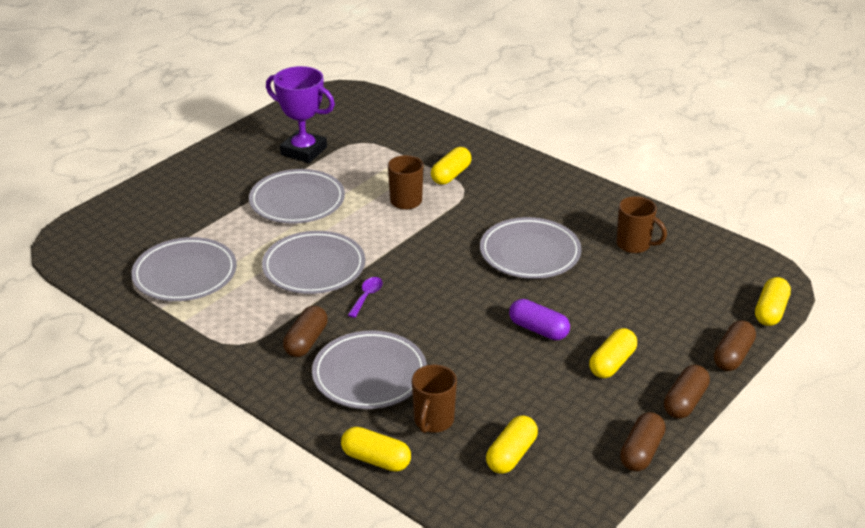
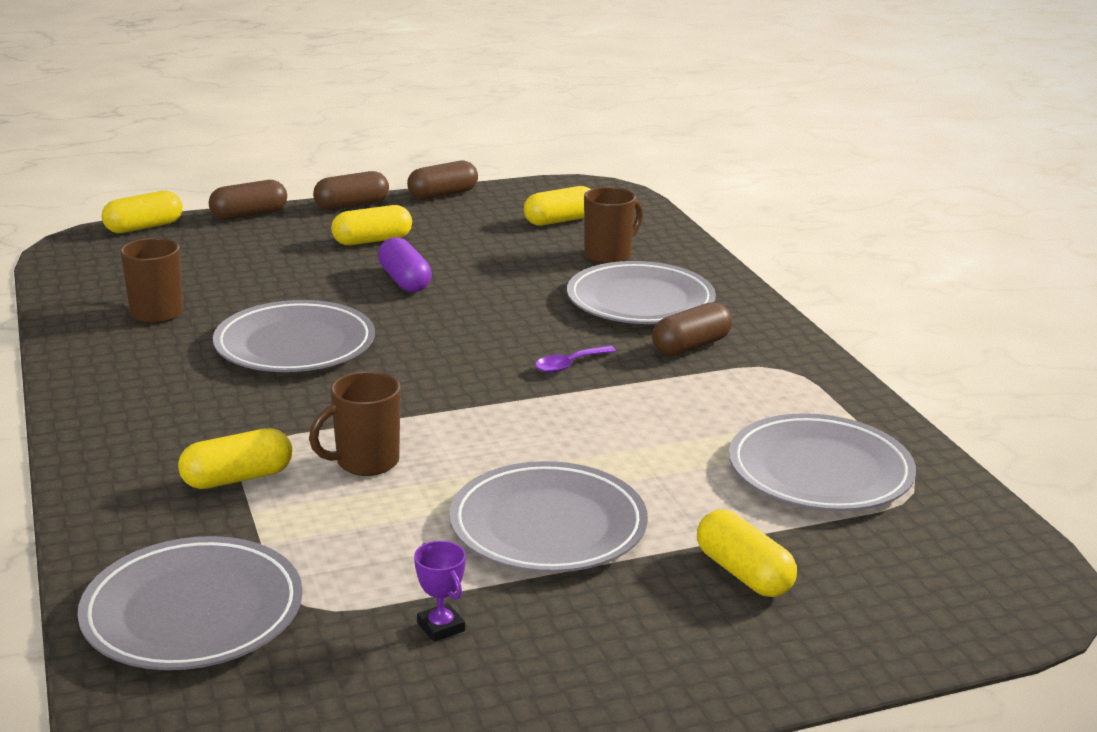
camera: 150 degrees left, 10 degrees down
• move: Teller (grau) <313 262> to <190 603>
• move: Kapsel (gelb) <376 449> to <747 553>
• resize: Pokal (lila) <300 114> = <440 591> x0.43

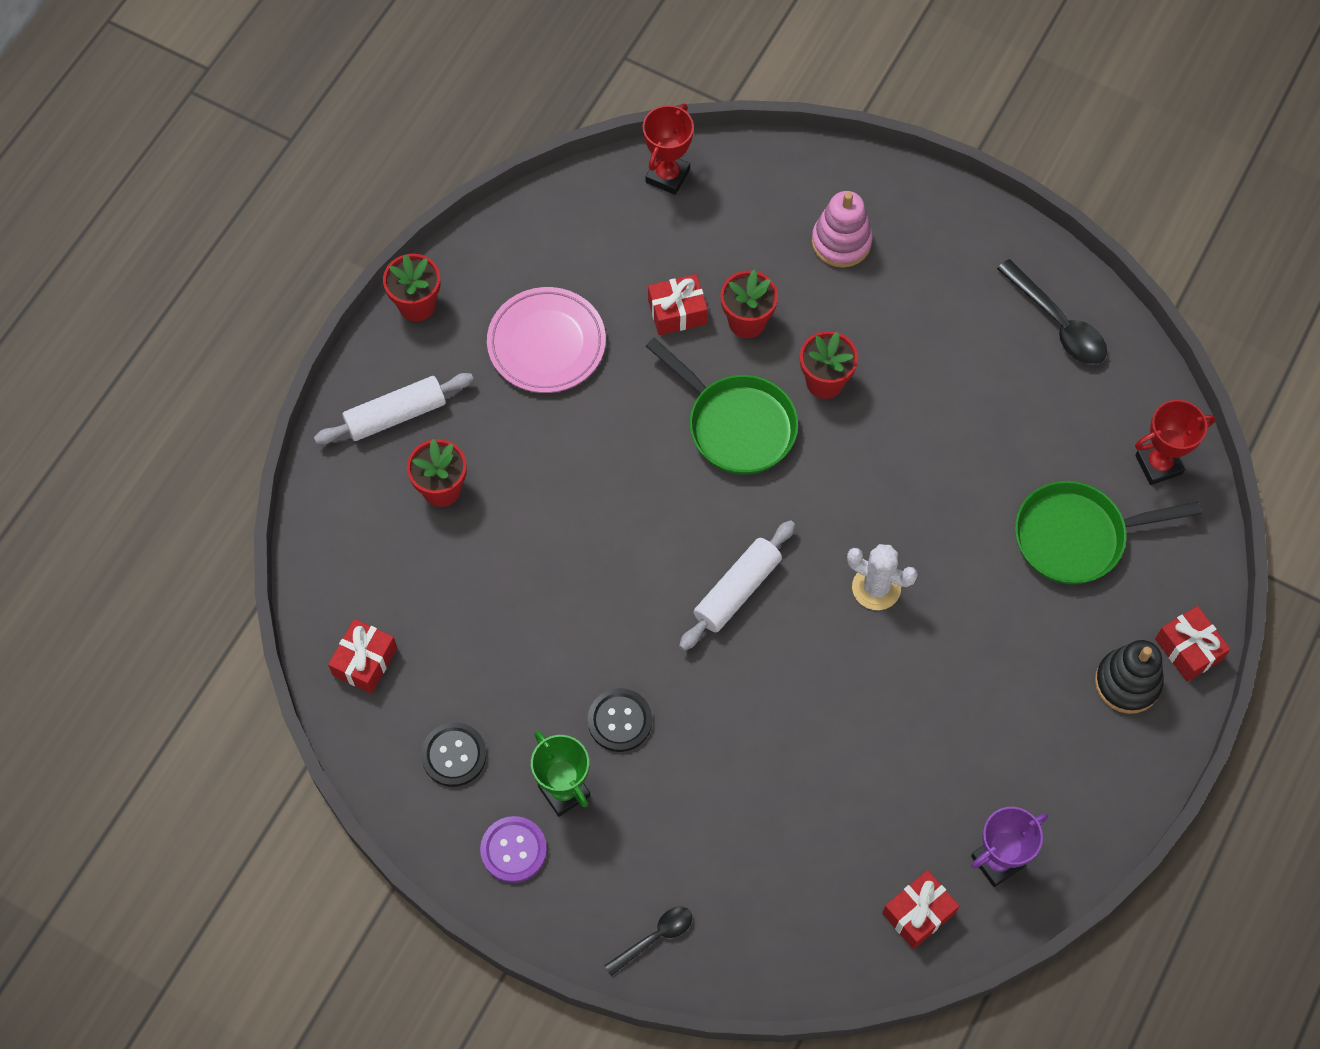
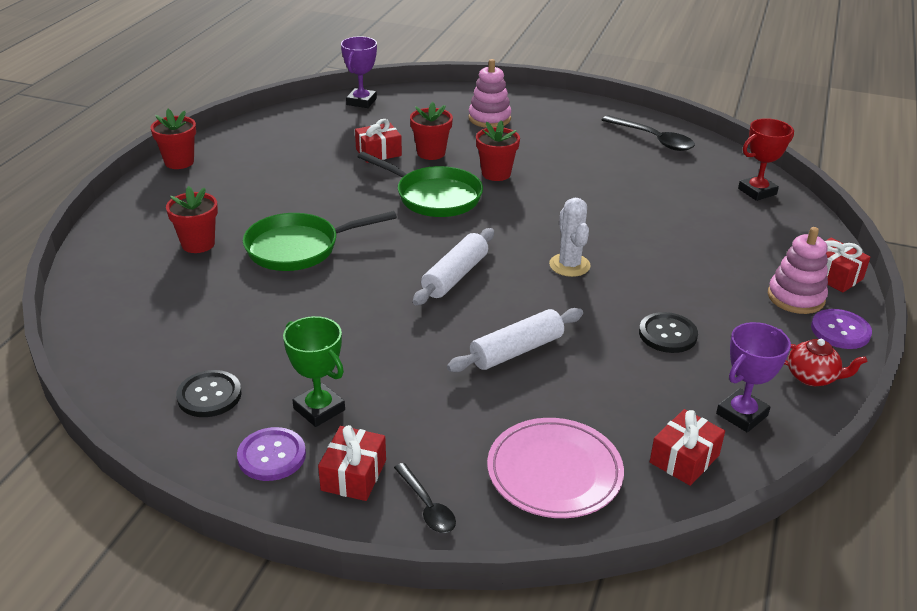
camera: 10 degrees left, 30 degrees down
• insert: Teekanne (rot) <825 362>
• insert: Knopf (lila) <841 329>
• move: Nudelholz (weiß) <394 408> to <515 340>
• move: Geschenk (rot) <362 656> to <352 463>
• move: Teller (rosa) <546 340> to <555 468>
• move: Knopf (schwarz) <620 720> to <668 332>
• move: Pfanne (grün) <1108 532> to <320 241>
• recolor: Pokal (rot) <668 149> to Pokal (lila) <359 72>
• recolor: Stapelspielzeug (schwarz) <1129 677> to Stapelspielzeug (rosa) <798 270>
• rotate: Löffel (schwarz) <648 941> = <425 498> 105 degrees clockwise
• rotate: Kaktus (weiß) <882 577> = <569 237> 60 degrees clockwise

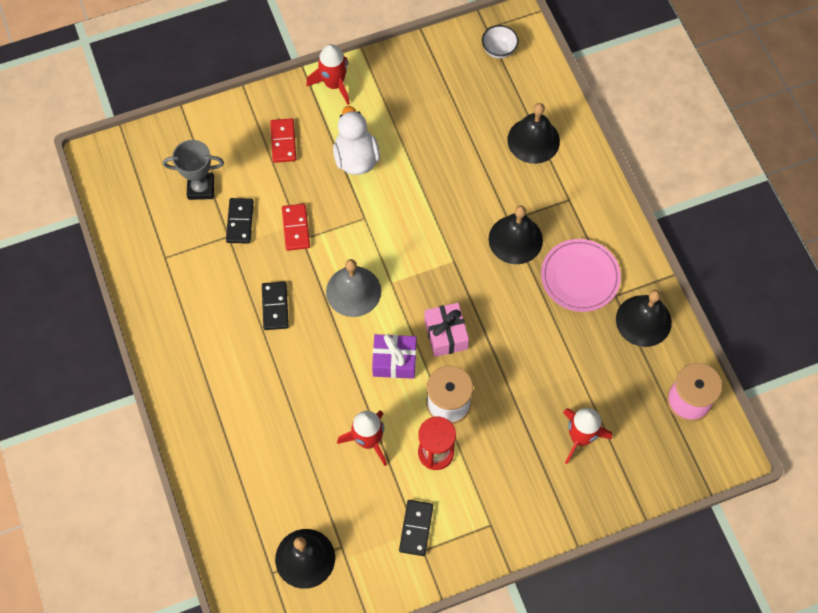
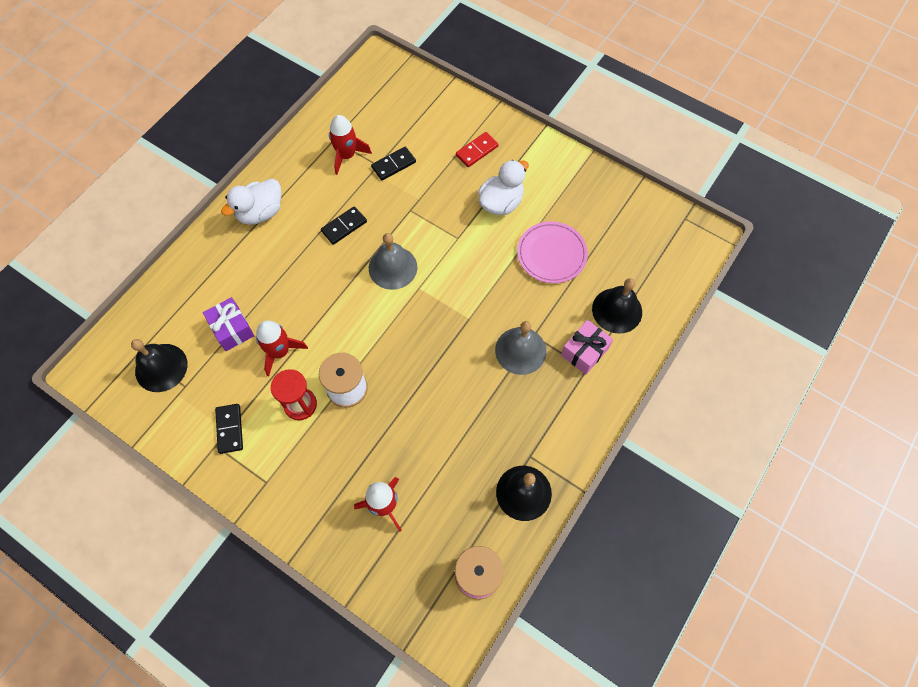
camera: 55 degrees right, 0 degrees up
• delete: Pokal (grau) <193 170>
• delete: Dominostein (rot) <296 227>
• delete: Schüssel (weiß) <500 42>
• insert: Ente (weiß) <251 202>
• move: Rakete (rot) <328 74> to <350 145>
• move: Geschenk (lila) <394 356> to <228 324>
• move: Geschenk (rosa) <446 330> to <587 347>
• move: Teller (rosa) <581 275> to <552 252>
• recolor: Glocke (schwarz) <516 234> to Glocke (grau) <521 348>
• rotate: Dominostein (schwarz) <416 528> = <229 429> 75 degrees counterclockwise

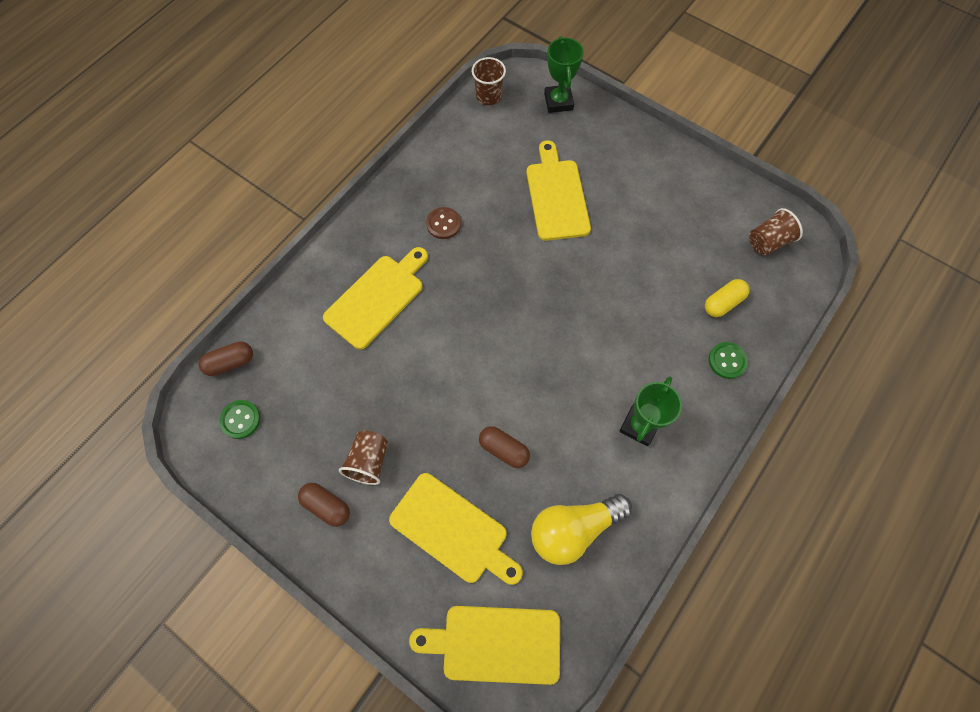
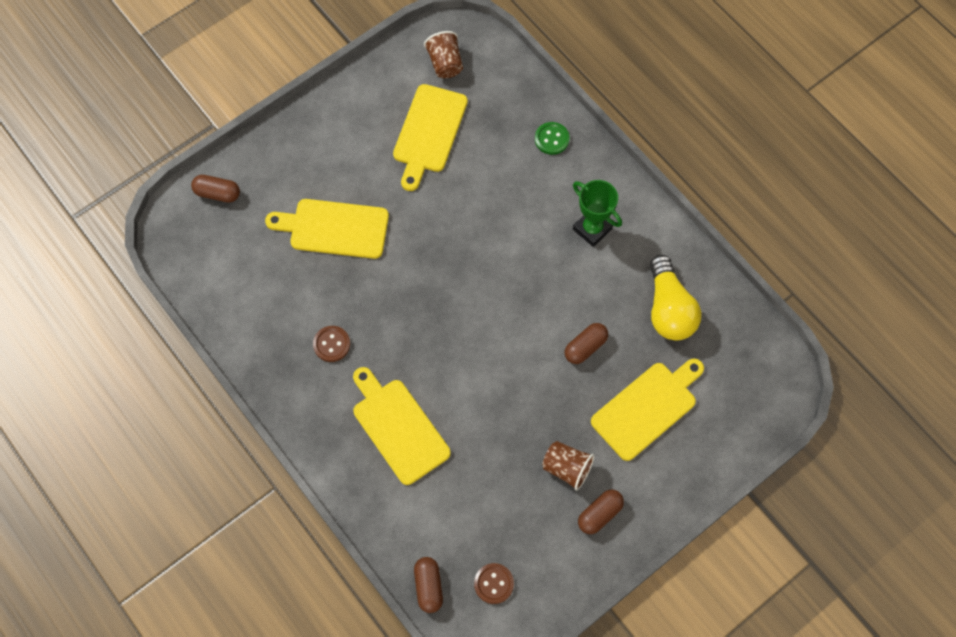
camera: 75 degrees left, 0 degrees up
• delete: Becher (braun) <489 81>
• delete: Kapsel (gelb) <727 298>
• move: Schneidebrett (gelb) <484 645> to <430 137>
• replace: Pokal (grün) <564 74> to Kapsel (braun) <215 188>
• recolor: Knopf (grün) <239 419> to Knopf (braun) <494 583>

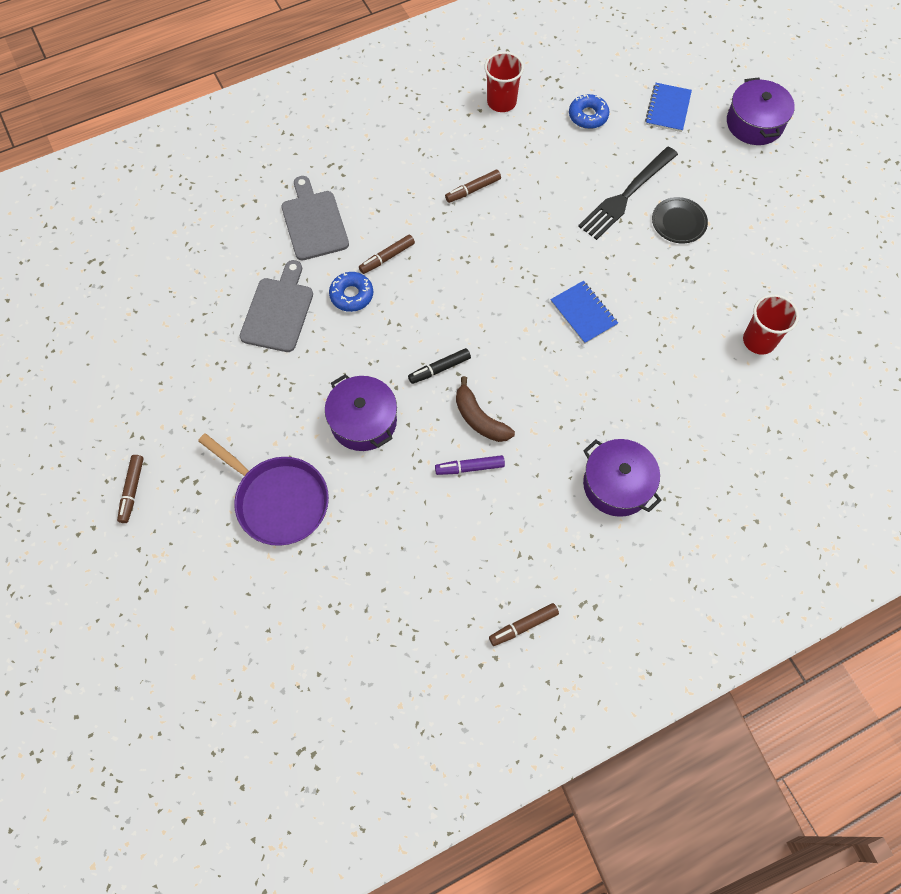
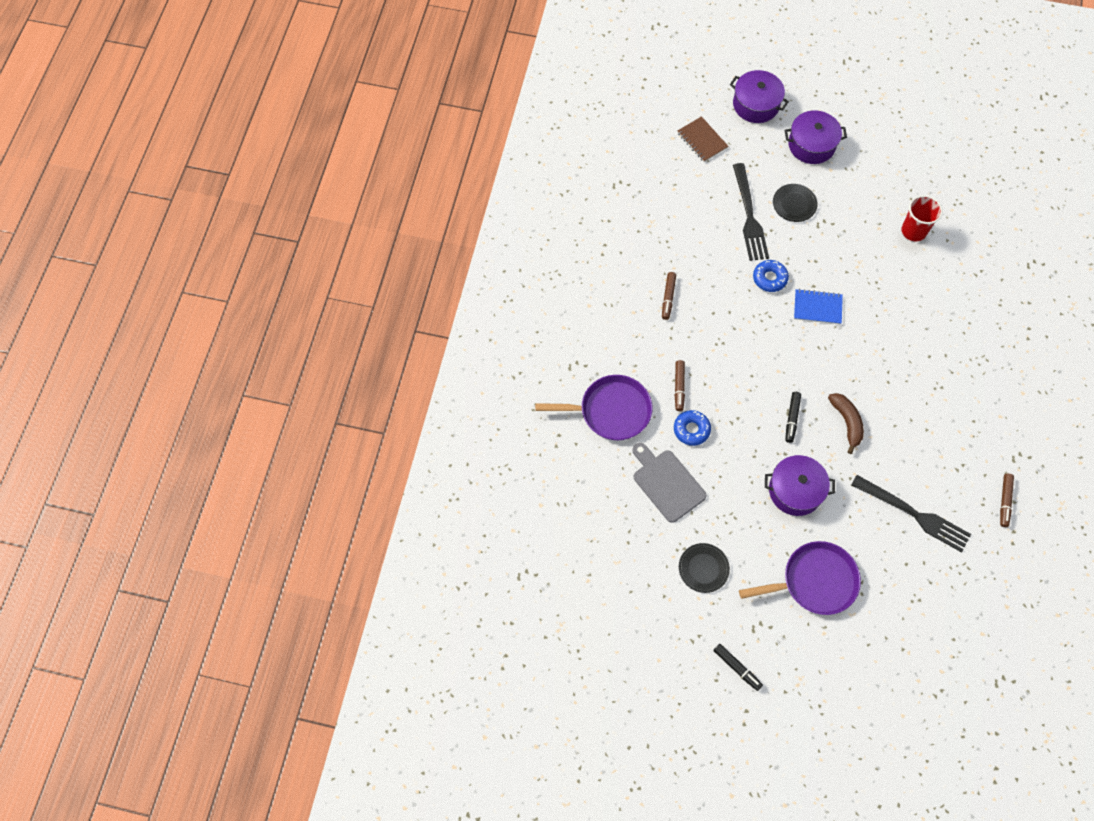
camera: 50 degrees left, 0 degrees up
• delete: Filzstift (lila) <470 465>
• delete: Becher (rot) <504 82>
• insert: Teller (schwarz) <704 568>
• insert: Gabel (schwarz) <911 513>
• move: Donut (blau) <589 111> to <771 276>
• move: Kochtopf (lila) <622 478> to <816 137>
• replace: Schneidebrett (grau) <315 218> to Pfanne (lila) <594 407>
• recolor: Filzstift (braun) <130 489> to Filzstift (schwarz) <738 667>
• recolor: Notizbuch (blau) <668 107> to Notizbuch (braun) <702 139>
• rotate: Banane (braun) <485 409> = <846 423> 105 degrees counterclockwise

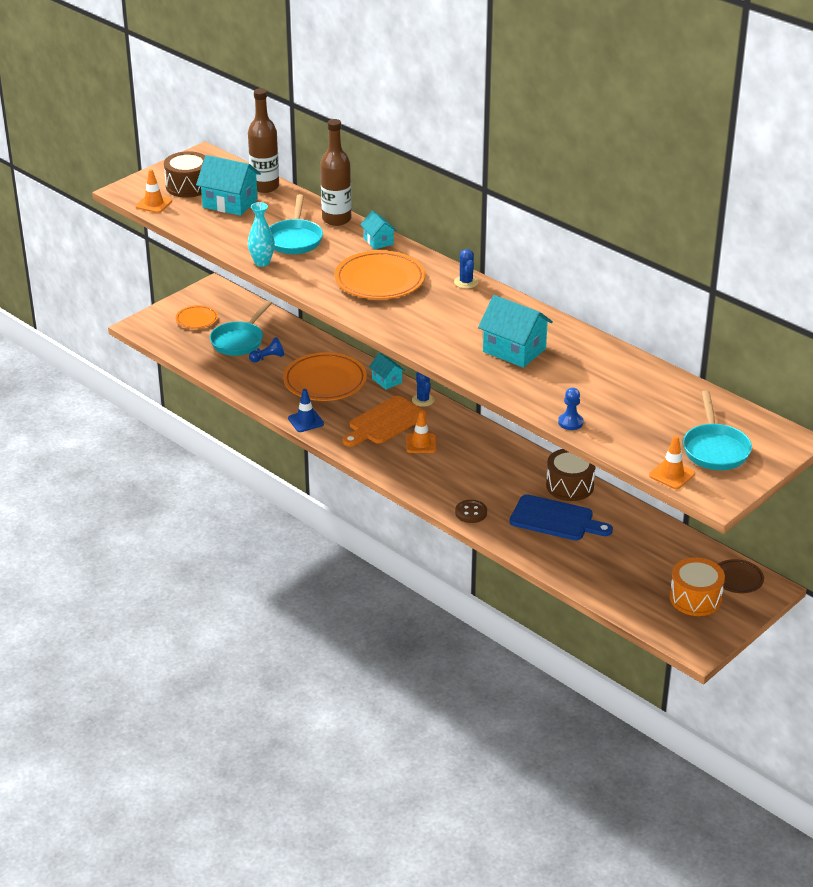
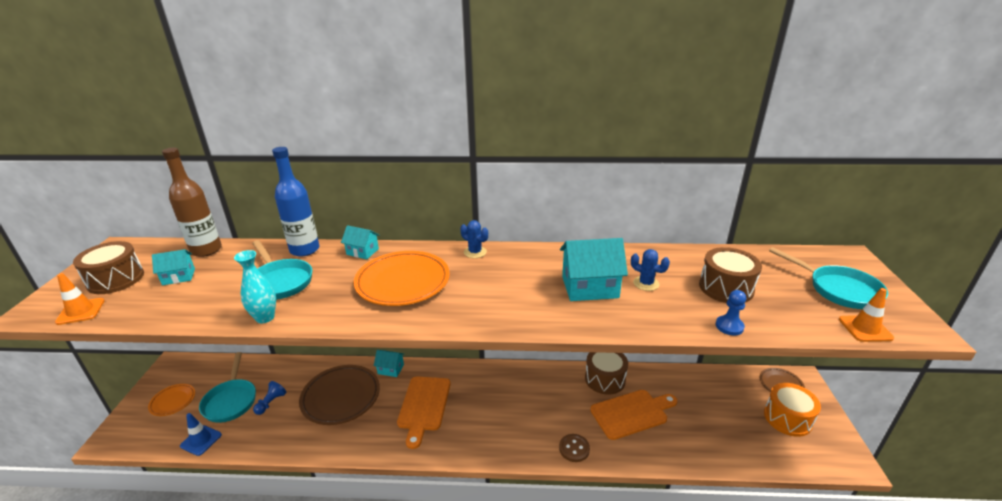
camera: 40 degrees left, 5 degrees down
• delete: Leitkegel (orange) <421 432>
• insert: Trommel (braun) <730 275>
• move: Leitkegel (blau) <306 410> to <201 434>
• move: Kaktus (blau) <423 389> to <650 270>
• recolor: Teller (orange) <325 376> to Teller (braun) <339 395>
• recolor: Flasche (braun) <335 172> to Flasche (blau) <295 202>
• recolor: Schneidebrett (blau) <561 517> to Schneidebrett (orange) <633 415>
• resize: Haus (türkis) <228 185> = <173 267> x0.56

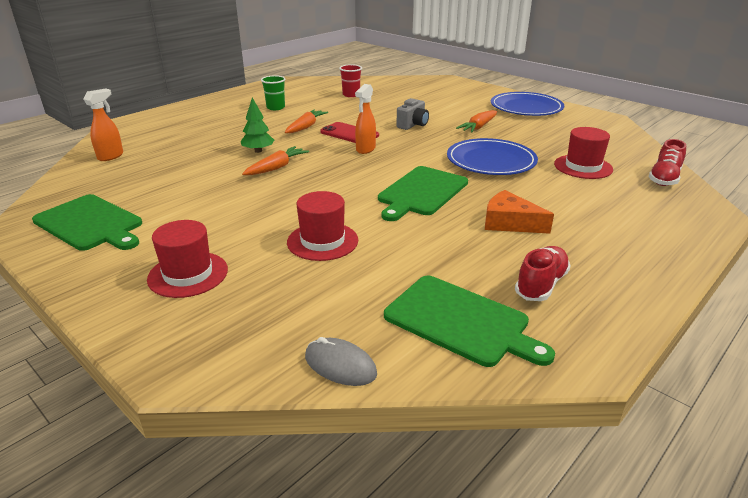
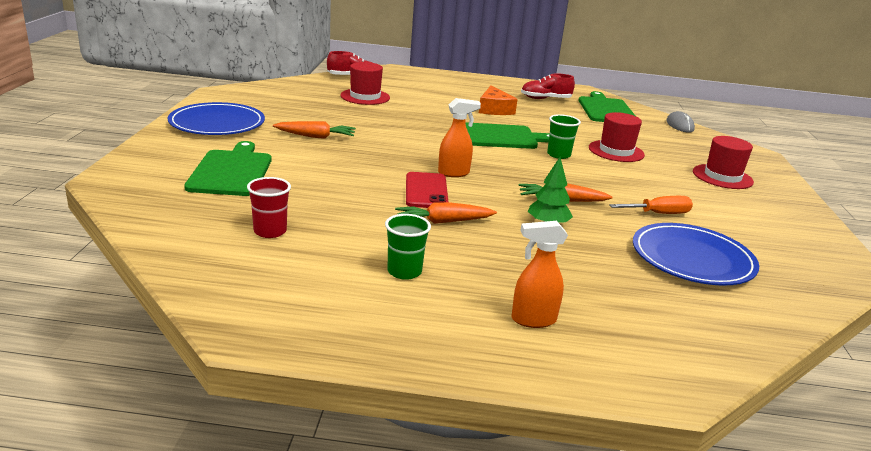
camera: 130 degrees left, 5 degrees down
• delete: Kamera (grau) <412 114>
• insert: Becher (grün) <564 136>
• insert: Schraubenzieher (orange) <651 205>
• move: Schneidebrett (grün) <87 222> to <228 168>
• move: Sprühflasche (orange) <103 125> to <540 274>
• move: Teller (blau) <492 156> to <696 254>

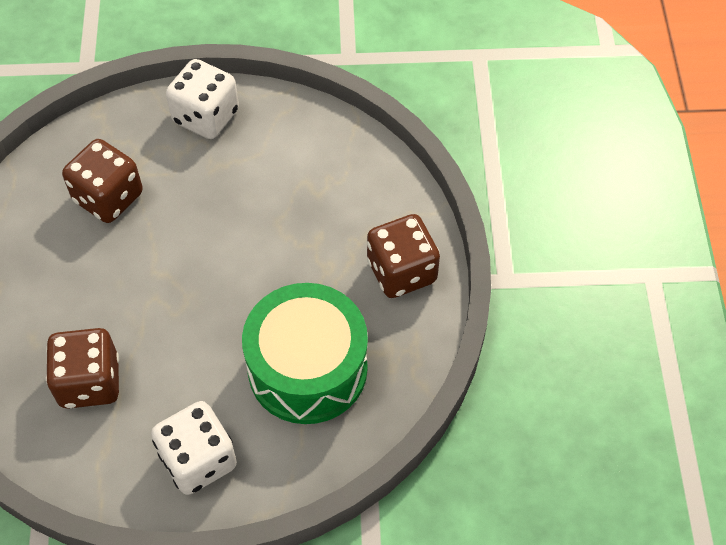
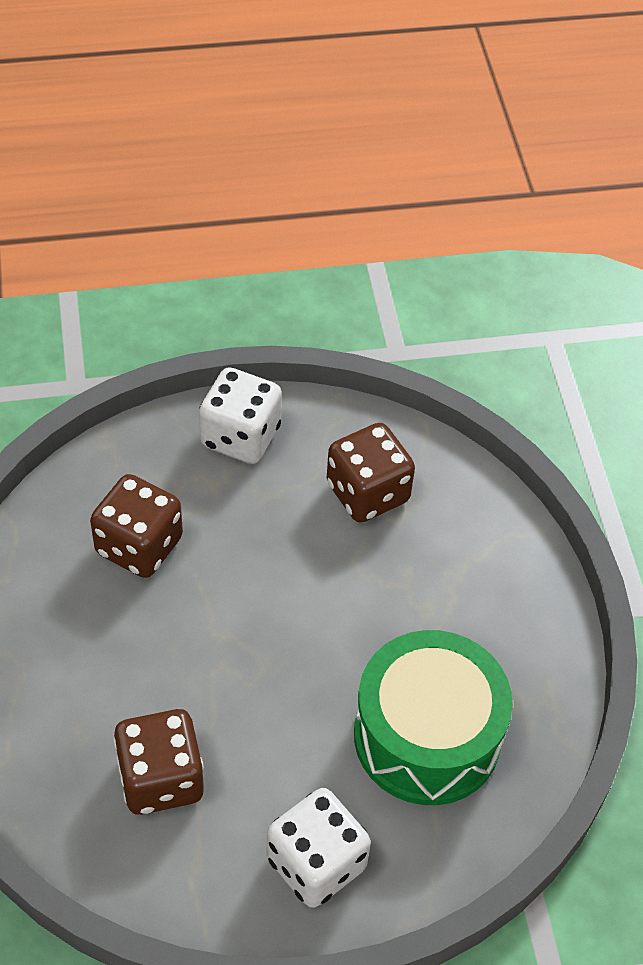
camera: 10 degrees left, 5 degrees down
• move: Spielwürfel (braun) <403 256> to <371 472>

